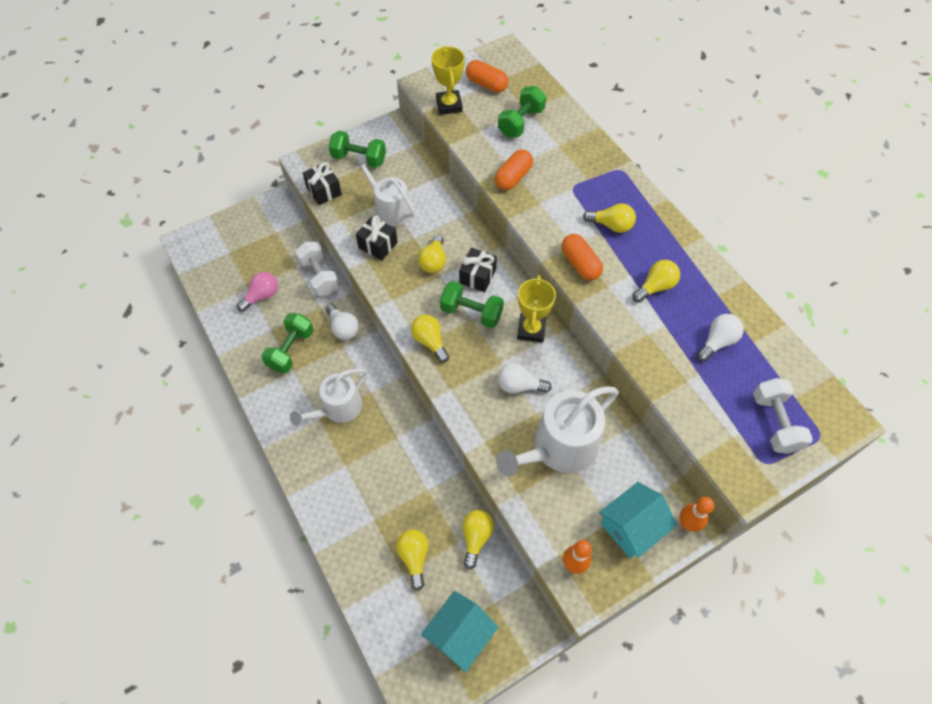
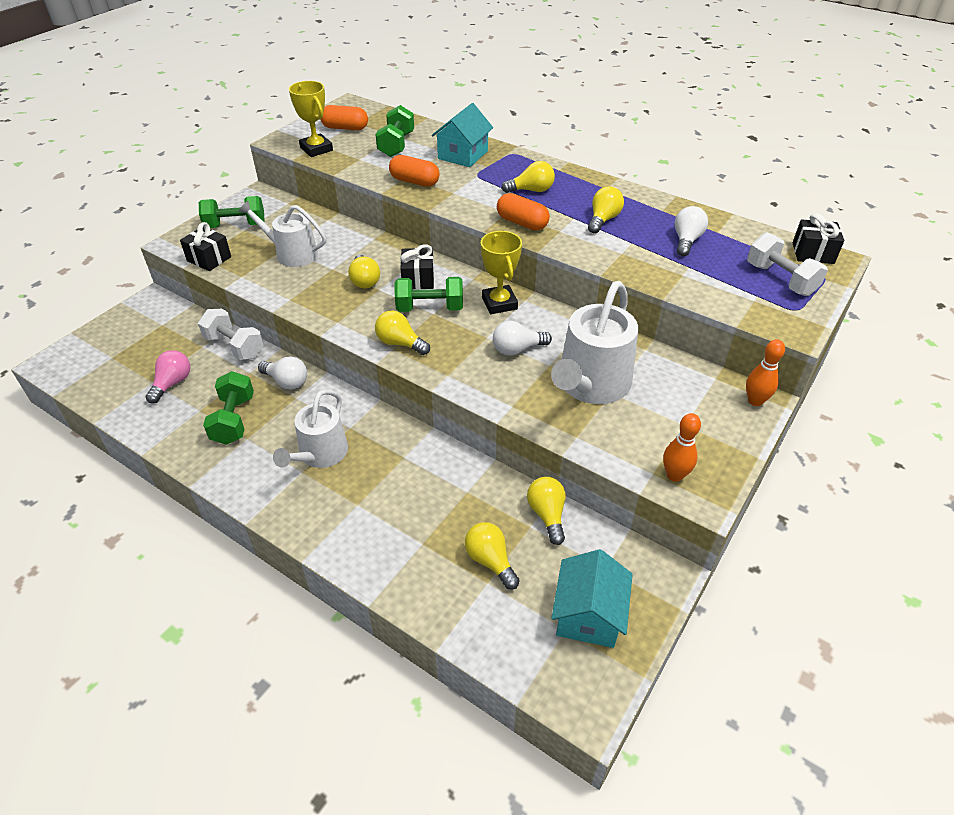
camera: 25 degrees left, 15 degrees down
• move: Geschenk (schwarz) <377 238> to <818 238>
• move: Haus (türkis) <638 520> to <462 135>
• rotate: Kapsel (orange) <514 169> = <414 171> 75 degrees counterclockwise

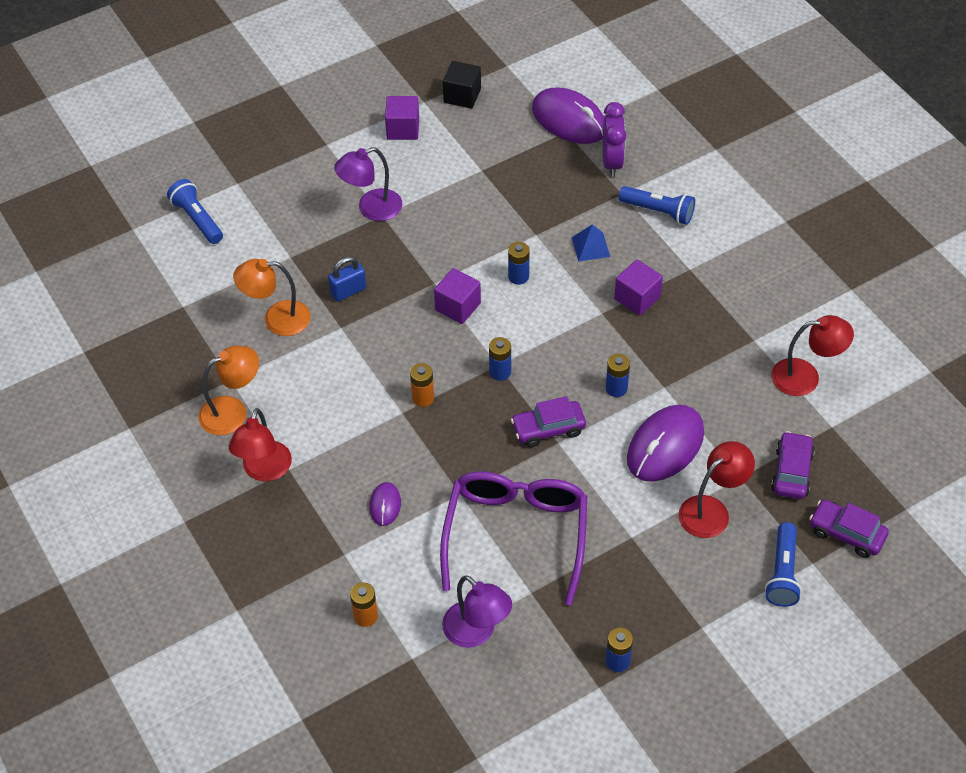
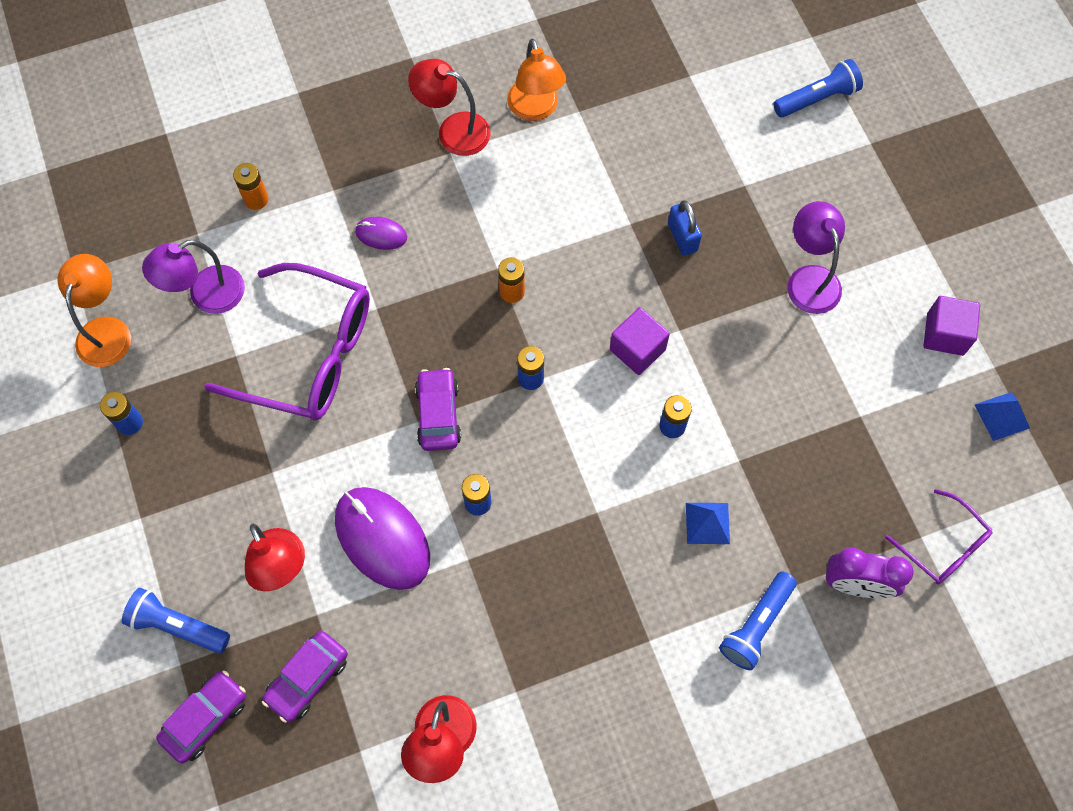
camera: 100 degrees right, 15 degrees up
• delete: Kubus (lila) <638 287>
• move: Lampe (orange) <272 297> to <94 310>
• replace: Kubus (schwarz) <462 84> to Pyramide (blau) <1002 416>
• replace: Computermaus (lila) <568 116> to Brille (lila) <938 536>
• rotate: Auto (lila) <793 465> = <305 677> 105 degrees clockwise

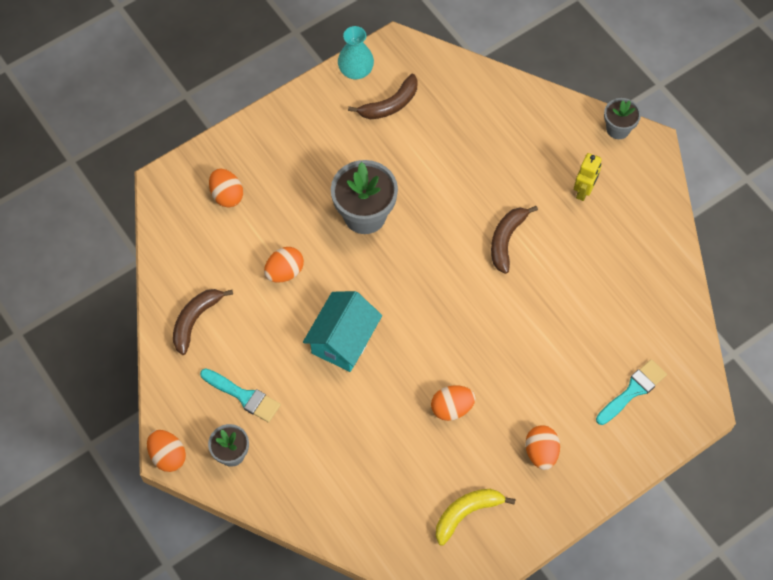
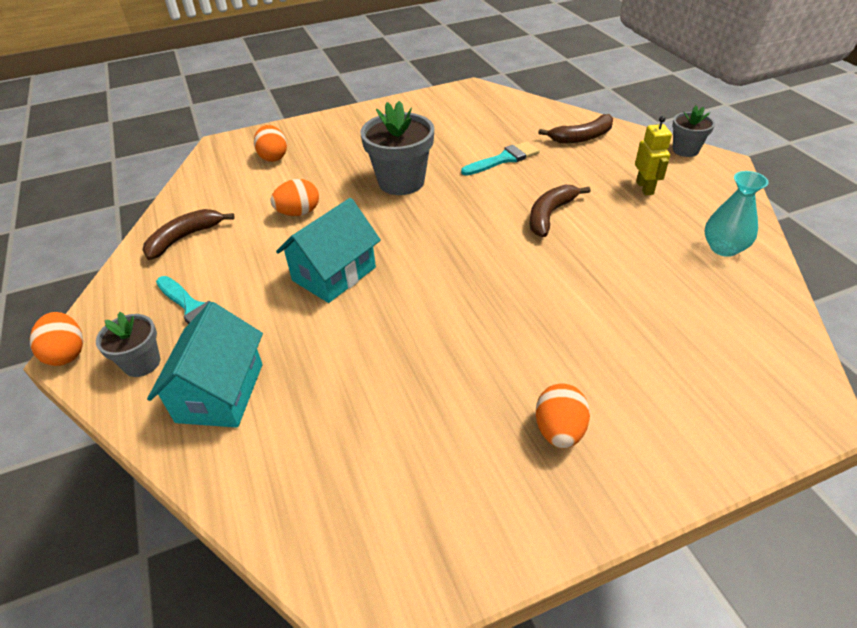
camera: 15 degrees right, 20 degrees down
• delete: Ei (orange) <453 403>
• delete: Banane (gelb) <475 517>
• insert: Haus (türkis) <205 365>
• move: Vase (türkis) <356 52> to <737 214>
• move: Banane (braun) <383 96> to <575 128>
• move: Pinsel (türkis) <631 392> to <500 158>
• rotate: Roboter (gelb) <588 177> = <653 155> 45 degrees counterclockwise

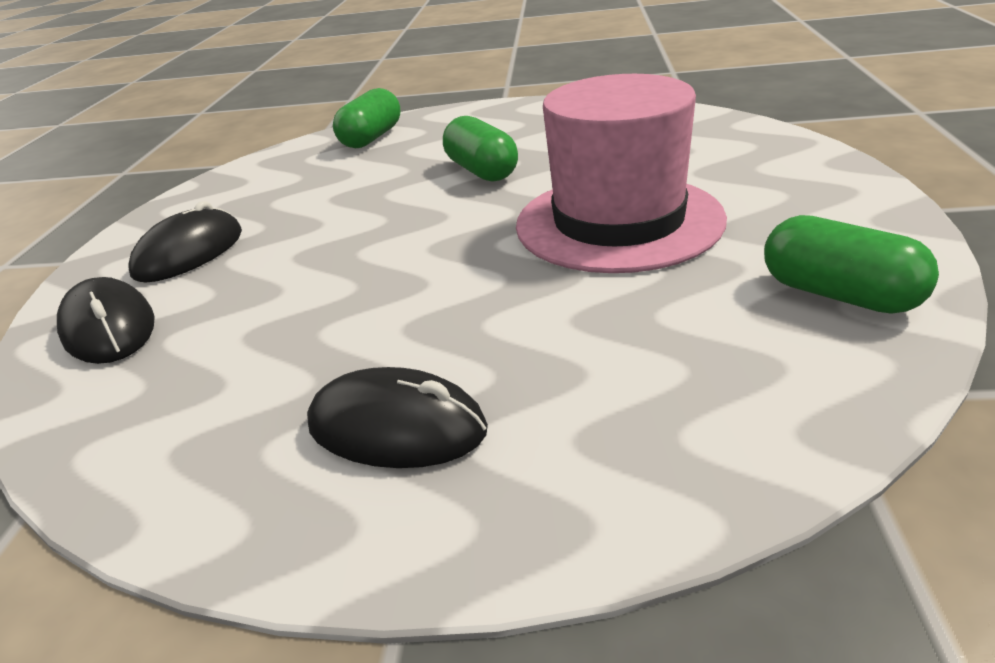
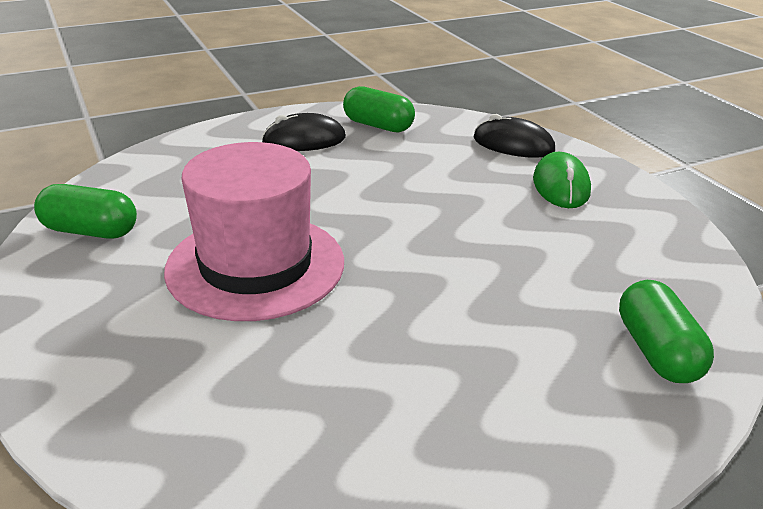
camera: 145 degrees right, 0 degrees up
• move: Kapsel (grün) <480 149> to <379 109>
• recolor: Computermaus (schwarz) <185 242> to Computermaus (grün) <562 180>

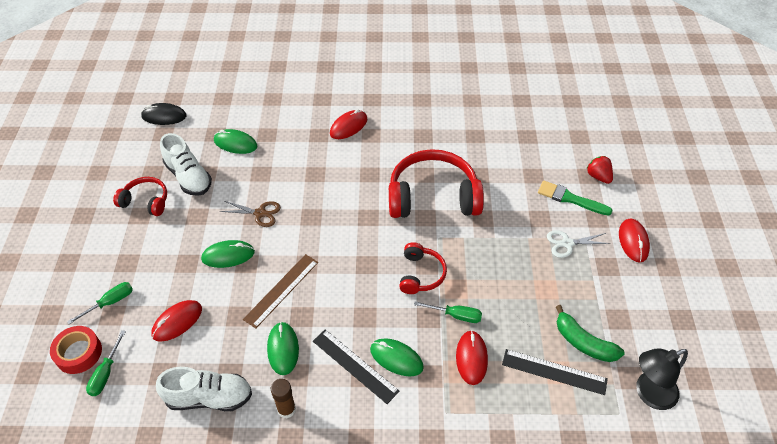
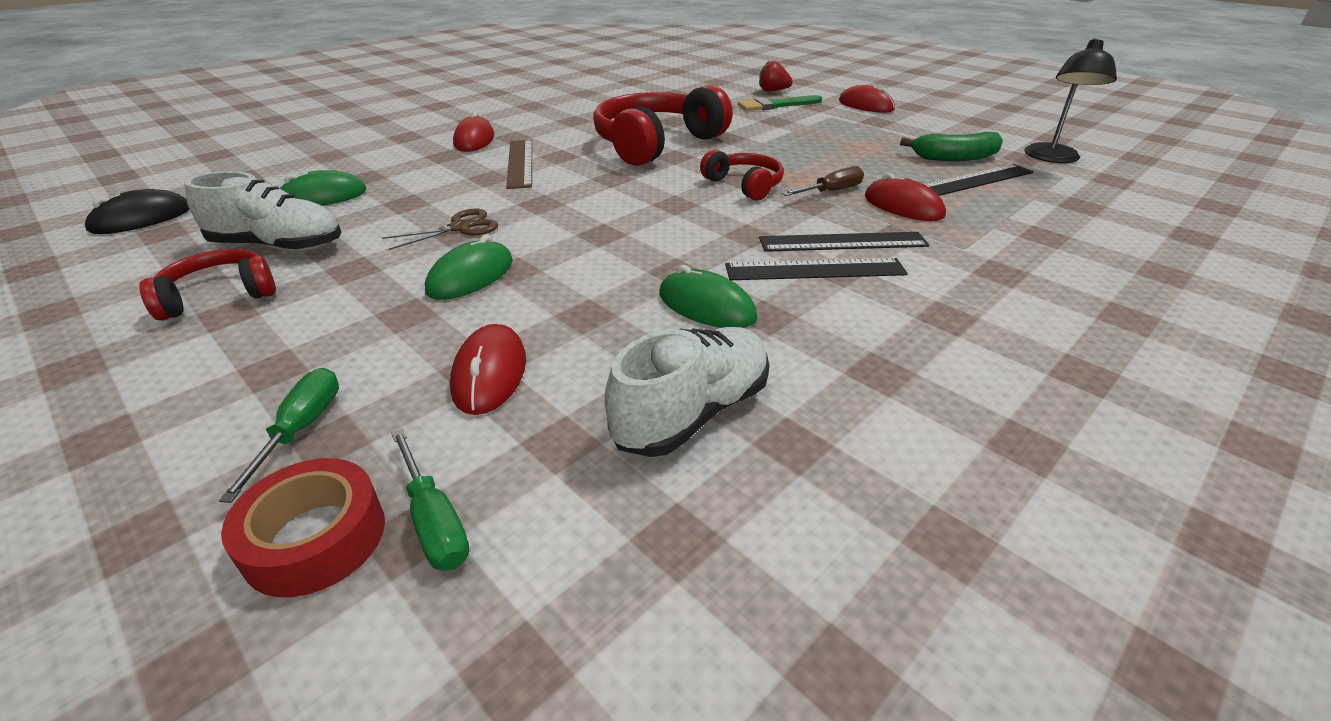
camera: 45 degrees left, 15 degrees down
• delete: Klebestift (braun) <283 398>
• delete: Schere (weiß) <579 244>
• move: Lineal (braun) <280 291> to <519 164>
• replace: Computermaus (grün) <397 357> to Lineal (schwarz) <844 242>
• recolor: Schraubenzieher (grün) <448 312> to Schraubenzieher (braun) <823 181>

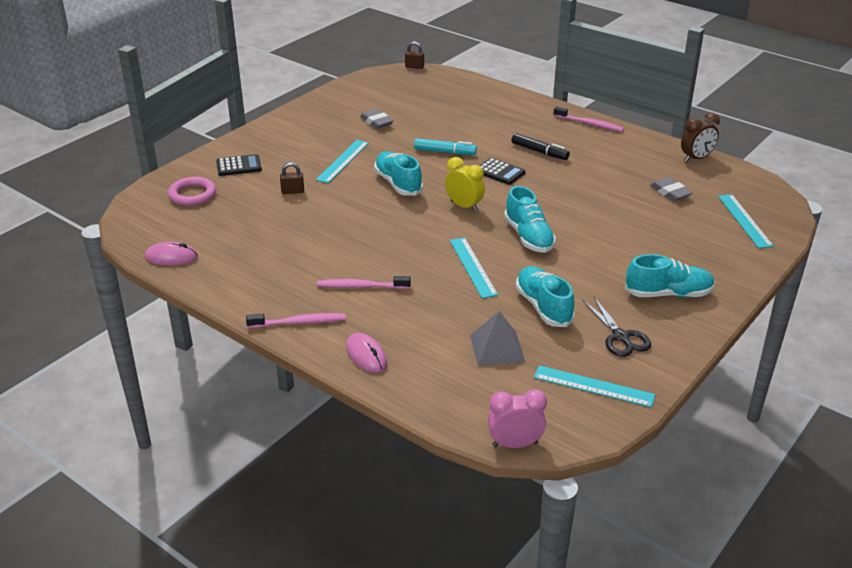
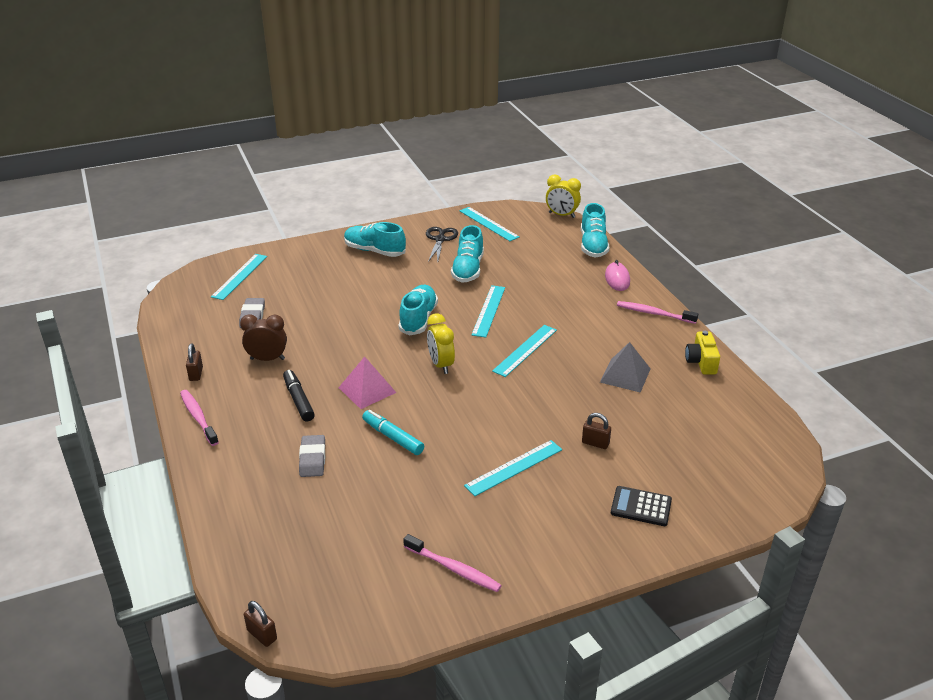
camera: 150 degrees left, 0 degrees up
• delete: Computermaus (rosa) <171 254>
• delete: Ring (rosa) <192 191>
• insert: Vorhängeschloss (braun) <194 362>
• insert: Lineal (türkis) <524 351>
• insert: Kamera (gelb) <702 352>
• move: Zahnbürste (rosa) <364 282> to <452 563>
• move: Radiergummi (grau) <376 119> to <312 456>
• move: Schuh (türkis) <398 173> to <595 230>
• move: Pyramide (grau) <497 338> to <625 367>
• move: Wecker (braun) <700 137> to <263 337>
• replace: Taschenrechner (schwarz) <502 171> to Pyramide (rosa) <368 383>
• recolor: Wecker (rosa) <517 418> to Wecker (gelb) <563 196>

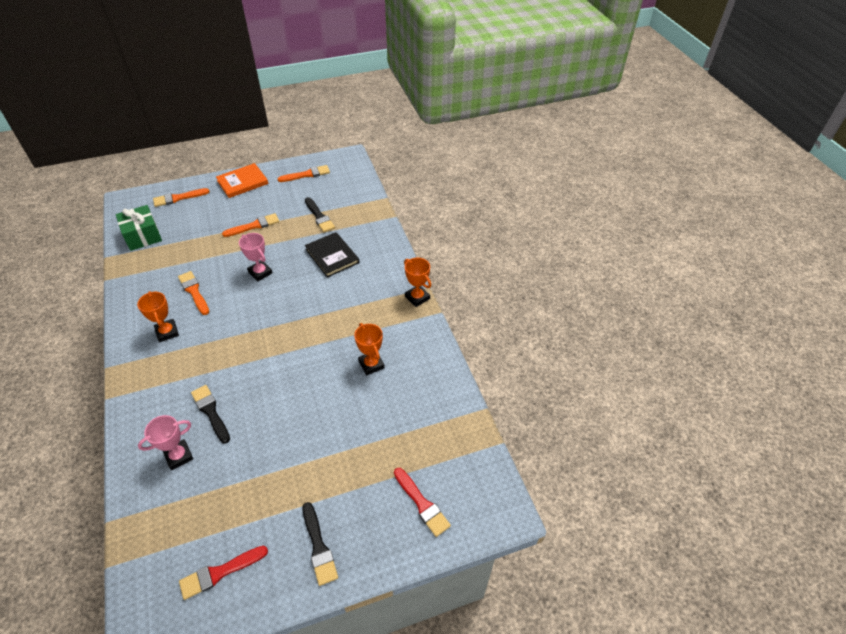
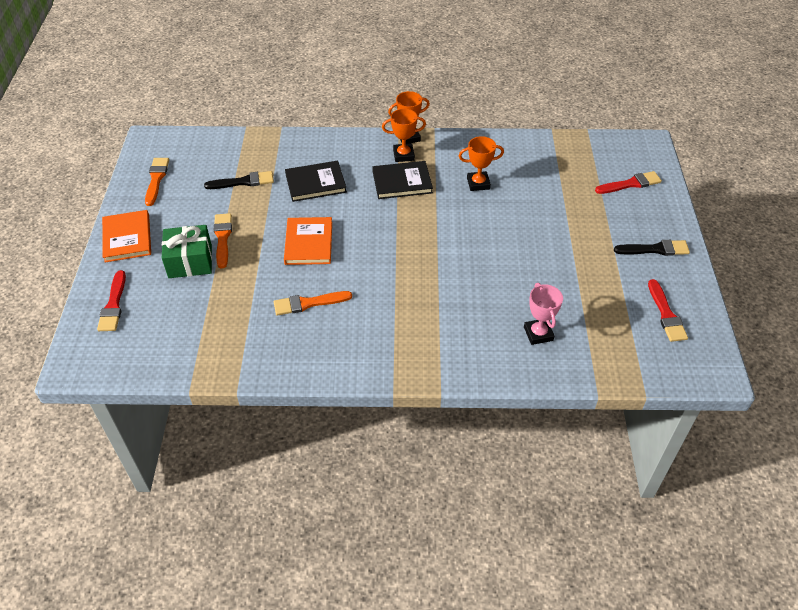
camera: 70 degrees left, 0 degrees up
• delete: Pinsel (schwarz) <210 414>
• insert: Buch (schwarz) <402 180>
• move: Geschenk (grün) <139 228> to <187 251>
• move: Pokal (orange) <158 316> to <404 135>
• replace: Pokal (rosa) <255 257> to Buch (orange) <308 241>
• recolor: Pinsel (orange) <181 197> to Pinsel (rot) <111 300>

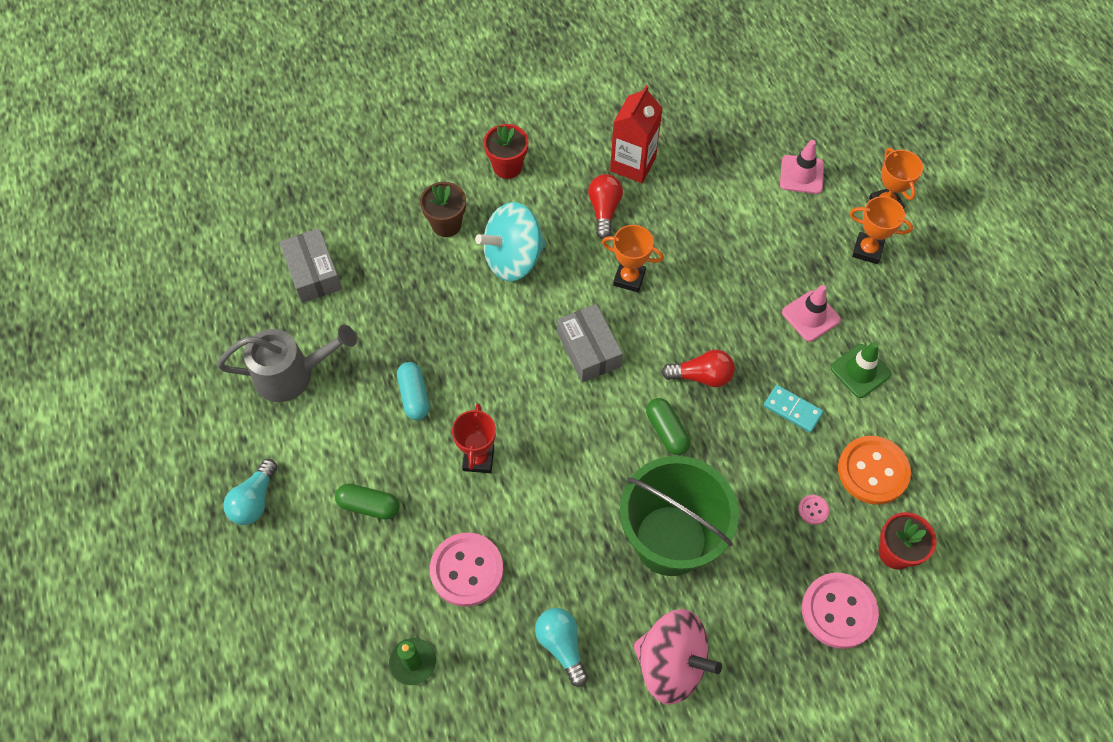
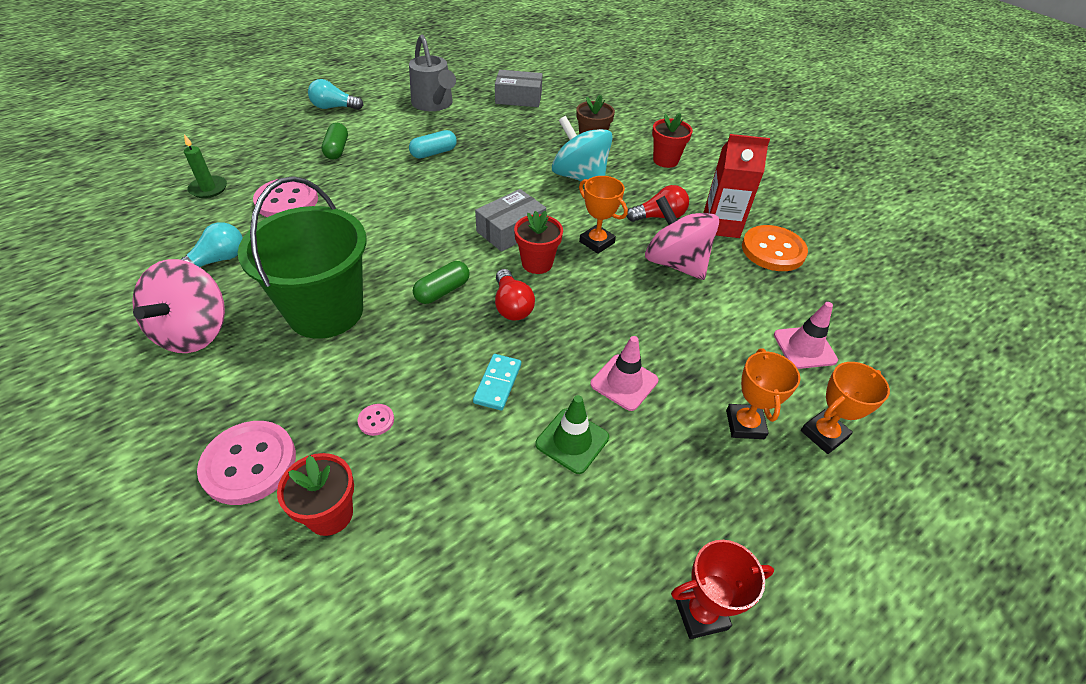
camera: 70 degrees right, 15 degrees down
• insert: Blumentopf (rot) <538 242>
• insert: Kreisel (rosa) <682 238>
• move: Pokal (rot) <474 438> to <722 589>
• move: Knopf (orange) <874 470> to <775 248>
• rotate: Schachtel (grau) <310 265> = <519 88> 45 degrees clockwise
• rotate: Pokal (orange) <633 258> = <603 215> 45 degrees counterclockwise

